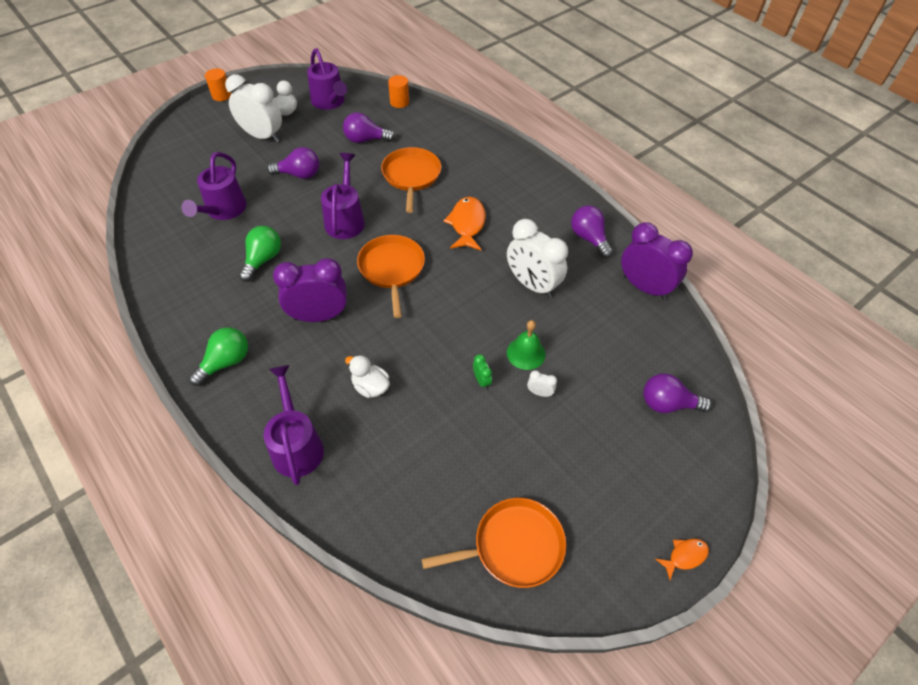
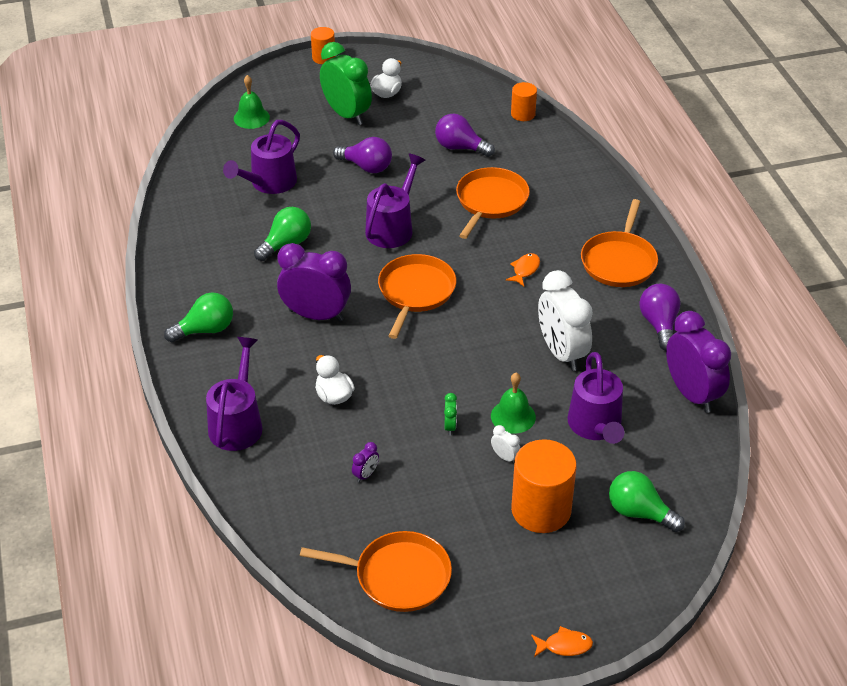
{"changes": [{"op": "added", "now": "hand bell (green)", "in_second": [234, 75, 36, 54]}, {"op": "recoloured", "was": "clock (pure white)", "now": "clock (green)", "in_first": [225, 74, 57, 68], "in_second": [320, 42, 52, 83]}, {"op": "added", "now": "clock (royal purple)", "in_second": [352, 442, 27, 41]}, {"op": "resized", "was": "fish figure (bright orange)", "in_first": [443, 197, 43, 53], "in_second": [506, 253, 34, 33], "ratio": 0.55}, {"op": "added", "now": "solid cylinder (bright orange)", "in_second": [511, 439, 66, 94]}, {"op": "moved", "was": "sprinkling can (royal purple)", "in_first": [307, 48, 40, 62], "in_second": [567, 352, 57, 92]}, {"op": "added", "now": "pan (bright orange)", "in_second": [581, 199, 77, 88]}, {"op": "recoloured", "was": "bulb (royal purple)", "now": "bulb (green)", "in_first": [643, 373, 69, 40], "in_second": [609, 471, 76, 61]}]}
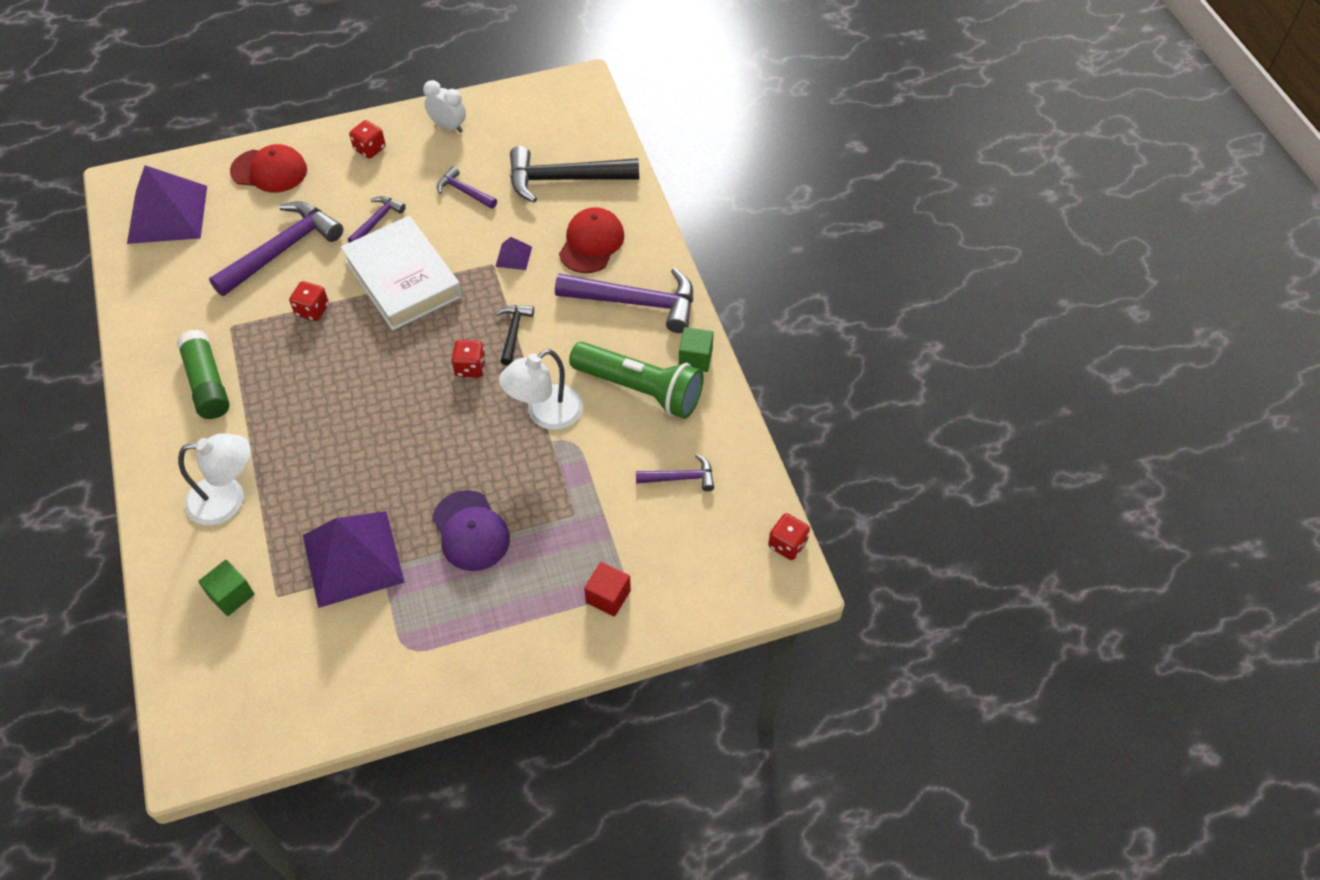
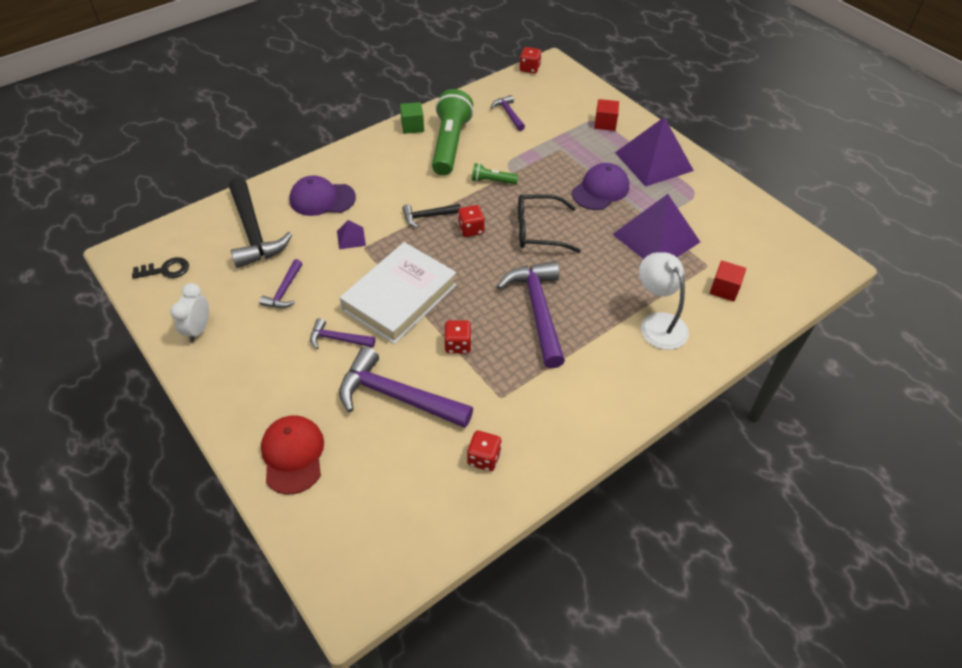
{"changes": [{"op": "added", "now": "latchkey (black)", "in_second": [132, 257, 57, 22]}, {"op": "recoloured", "was": "peaked cap (crimson)", "now": "peaked cap (royal purple)", "in_first": [559, 207, 65, 66], "in_second": [290, 175, 66, 41]}, {"op": "moved", "was": "die (crimson)", "in_first": [349, 120, 37, 39], "in_second": [467, 431, 35, 40]}, {"op": "replaced", "was": "desk lamp (pure white)", "now": "flashlight (green)", "in_first": [499, 349, 84, 81], "in_second": [472, 163, 46, 21]}, {"op": "moved", "was": "claw hammer (royal purple)", "in_first": [555, 268, 138, 65], "in_second": [497, 261, 68, 108]}, {"op": "added", "now": "eyeglasses (black)", "in_second": [518, 194, 63, 59]}, {"op": "moved", "was": "pyramid (royal purple)", "in_first": [127, 165, 80, 79], "in_second": [615, 117, 79, 70]}, {"op": "recoloured", "was": "cube (green)", "now": "cube (crimson)", "in_first": [198, 560, 57, 56], "in_second": [710, 261, 36, 40]}, {"op": "removed", "was": "glue (green)", "in_first": [177, 330, 52, 89]}]}
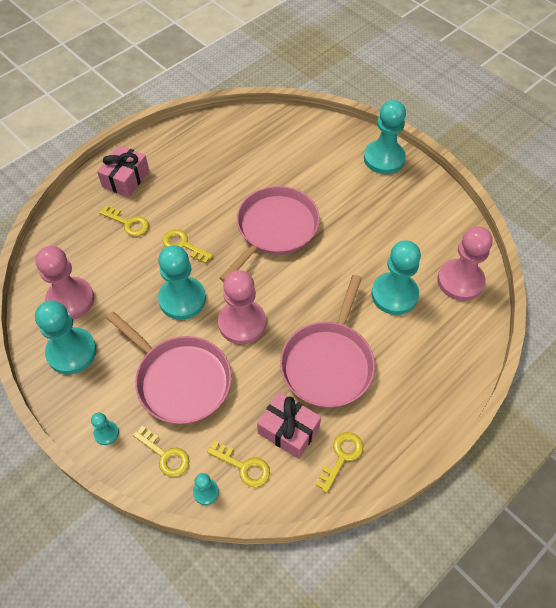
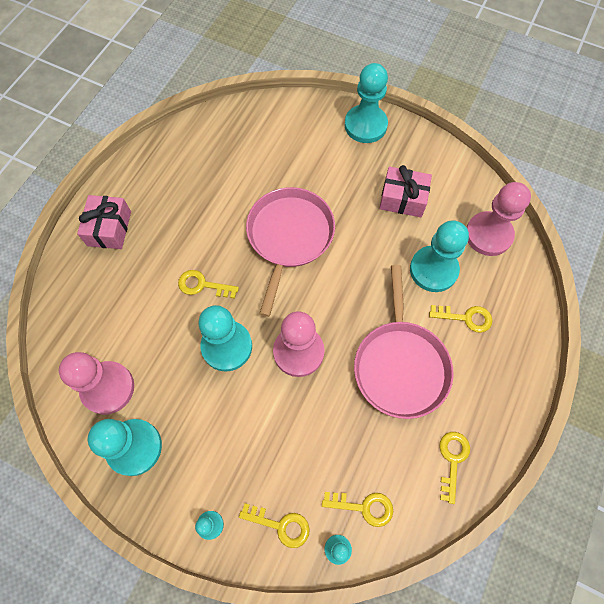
{"changes": [{"op": "moved", "was": "present (rose-pink)", "in_first": [257, 392, 64, 67], "in_second": [379, 165, 53, 52]}, {"op": "moved", "was": "latchkey (golden)", "in_first": [99, 205, 50, 31], "in_second": [429, 305, 63, 28]}, {"op": "removed", "was": "pan (rose-pink)", "in_first": [106, 312, 126, 112]}]}
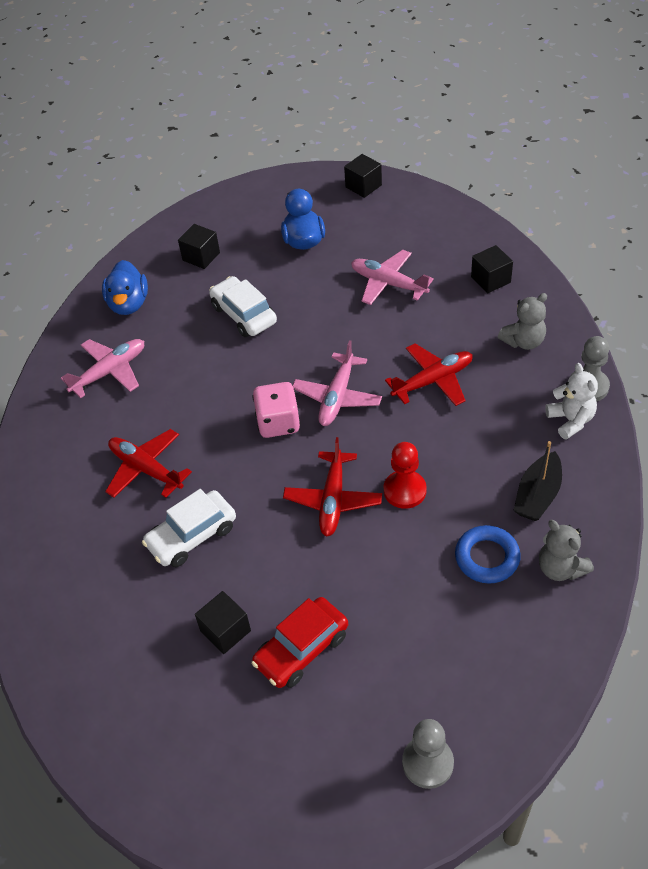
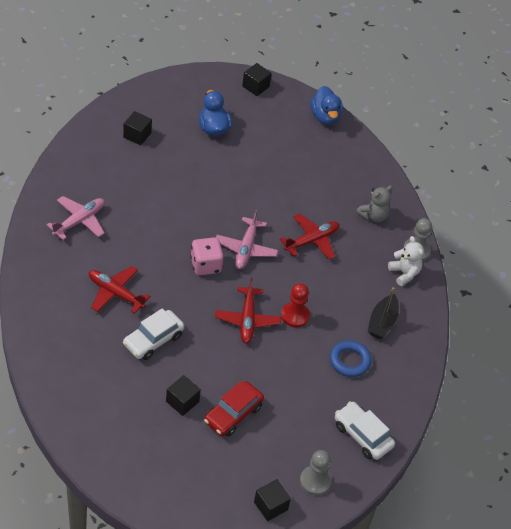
{"changes": [{"op": "moved", "was": "cube (black)", "in_first": [471, 245, 42, 48], "in_second": [254, 479, 37, 42]}, {"op": "moved", "was": "toy duck (blue)", "in_first": [102, 260, 46, 55], "in_second": [310, 86, 33, 39]}, {"op": "moved", "was": "automobile (pure white)", "in_first": [209, 276, 68, 61], "in_second": [335, 401, 60, 59]}, {"op": "removed", "was": "aeroplane (rose-pink)", "in_first": [351, 250, 83, 55]}, {"op": "removed", "was": "teddy bear (grey)", "in_first": [539, 520, 55, 61]}]}
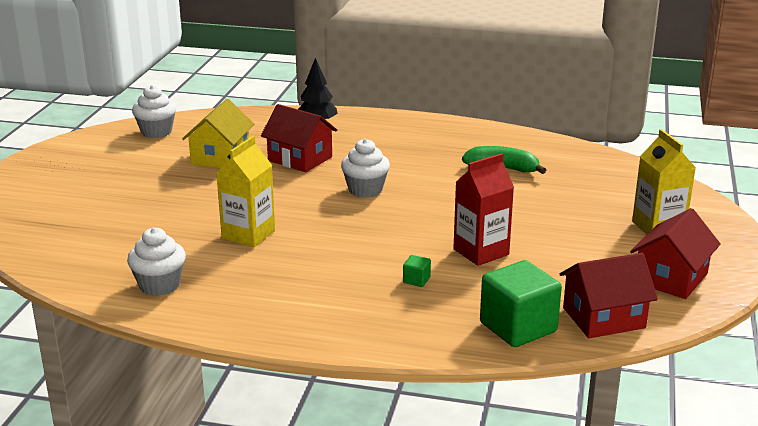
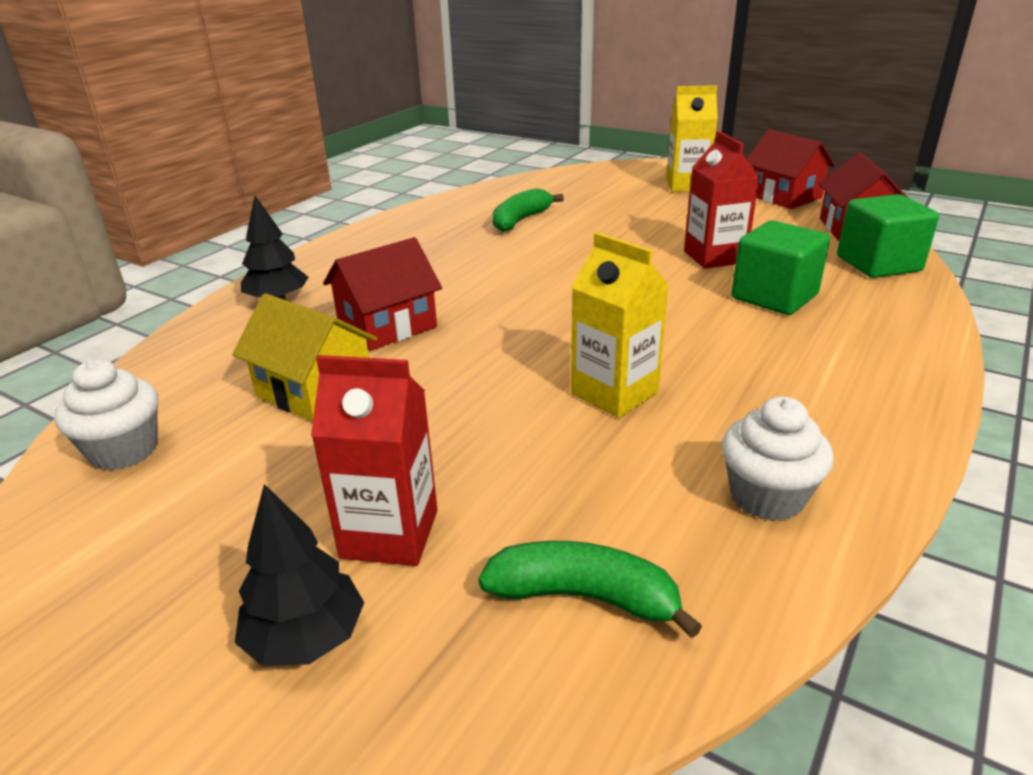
{"changes": [{"op": "added", "now": "tree (black)", "in_second": [235, 484, 129, 182]}, {"op": "added", "now": "juice carton (crimson)", "in_second": [311, 355, 127, 211]}, {"op": "added", "now": "banana (green)", "in_second": [478, 541, 224, 98]}, {"op": "resized", "was": "cube (green)", "in_first": [403, 255, 28, 32], "in_second": [731, 220, 99, 95], "ratio": 2.43}, {"op": "removed", "was": "muffin (pure white)", "in_first": [341, 139, 49, 59]}]}
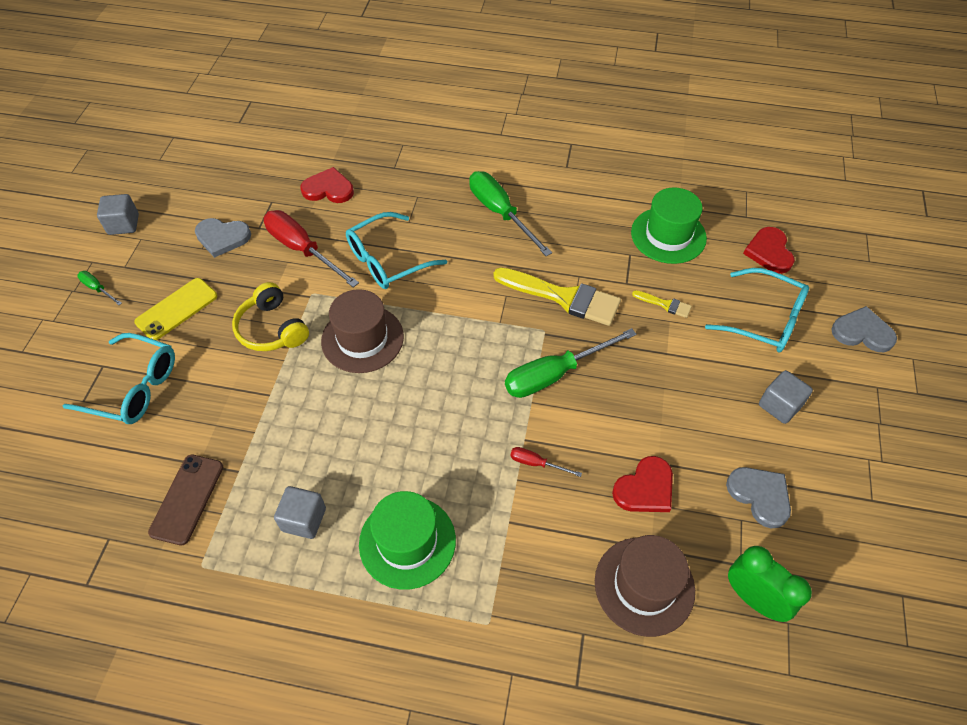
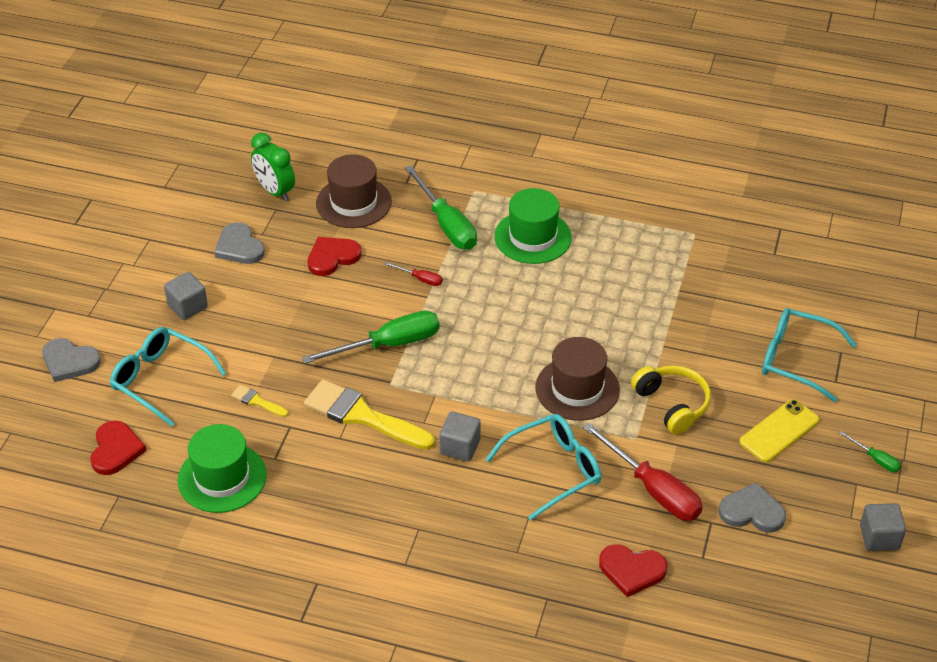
{"changes": [{"op": "moved", "was": "screwdriver (green)", "in_first": [469, 171, 83, 85], "in_second": [405, 165, 72, 85]}, {"op": "moved", "was": "cube (grey)", "in_first": [274, 486, 52, 53], "in_second": [439, 411, 42, 50]}, {"op": "removed", "was": "phone (brown)", "in_first": [148, 455, 75, 90]}]}
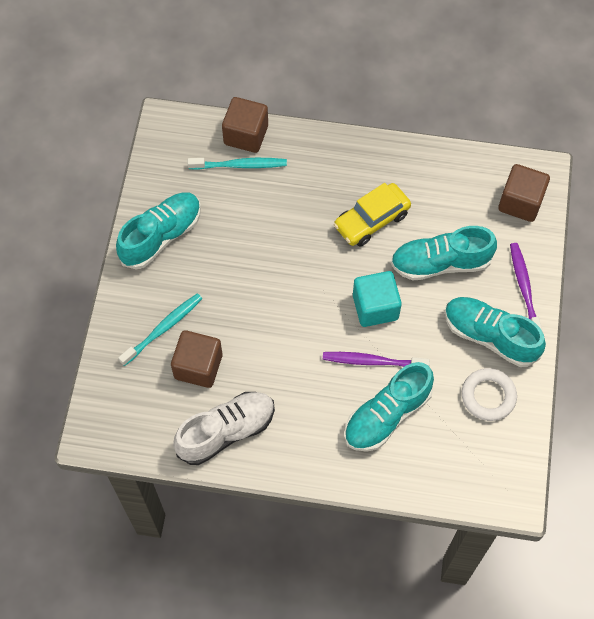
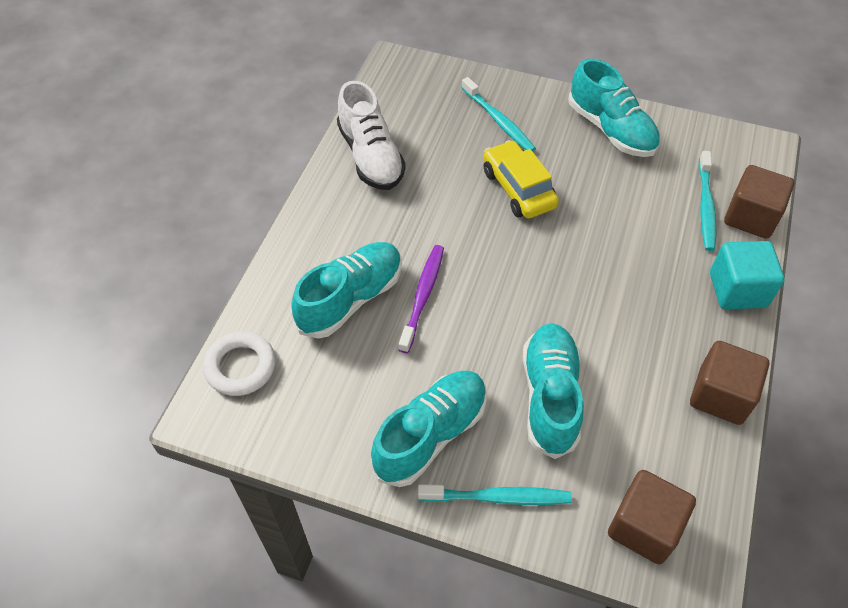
{"changes": [{"op": "moved", "was": "hoop (pure white)", "in_first": [462, 368, 55, 53], "in_second": [203, 331, 73, 65]}, {"op": "turned", "was": "lace-up shoe (aqua)", "in_first": [344, 362, 90, 90], "in_second": [291, 242, 111, 97], "clockwise": 75}, {"op": "recoloured", "was": "dental brush (royal purple)", "now": "dental brush (aqua)", "in_first": [510, 243, 33, 89], "in_second": [418, 484, 154, 21]}, {"op": "moved", "was": "automobile (golden)", "in_first": [334, 183, 77, 64], "in_second": [483, 140, 76, 79]}, {"op": "moved", "was": "cube (brown)", "in_first": [171, 330, 51, 58], "in_second": [690, 341, 79, 84]}, {"op": "moved", "was": "cube (aqua)", "in_first": [353, 271, 49, 56], "in_second": [710, 241, 75, 68]}]}
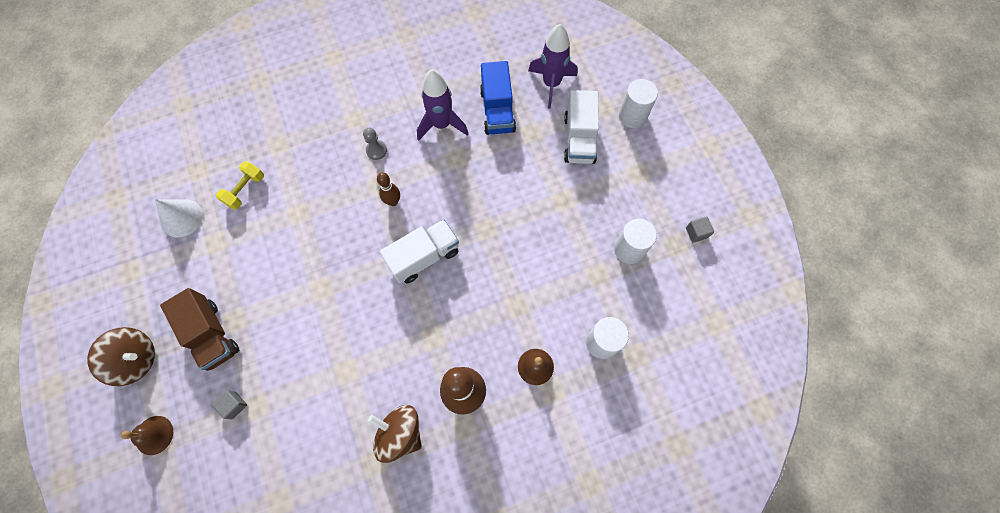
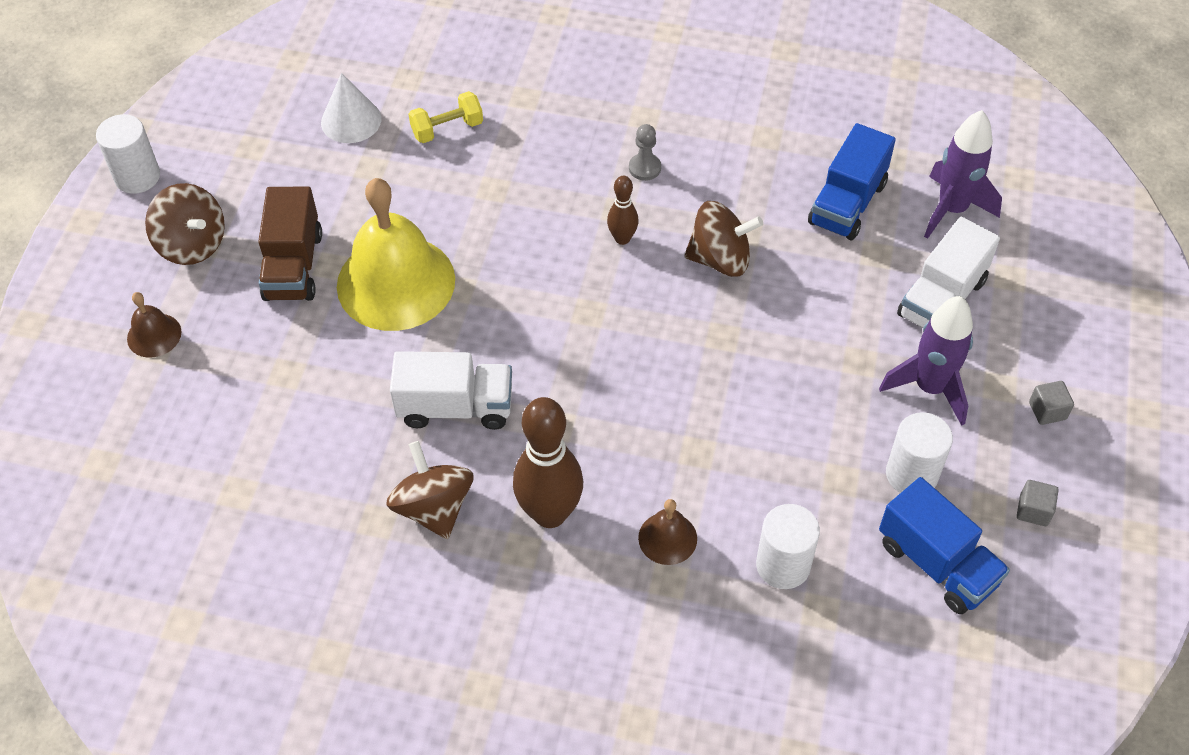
{"changes": [{"op": "moved", "was": "solid cylinder (pure white)", "in_first": [619, 79, 39, 49], "in_second": [96, 114, 64, 80]}, {"op": "added", "now": "hand bell (golden)", "in_second": [337, 178, 118, 153]}, {"op": "moved", "was": "lorry (pure white)", "in_first": [380, 219, 79, 65], "in_second": [390, 351, 122, 79]}, {"op": "added", "now": "spinning top (brown)", "in_second": [684, 201, 79, 76]}, {"op": "moved", "was": "spaceship (royal purple)", "in_first": [417, 69, 51, 72], "in_second": [879, 296, 94, 130]}, {"op": "added", "now": "lorry (blue)", "in_second": [879, 477, 131, 137]}, {"op": "moved", "was": "cube (grey)", "in_first": [212, 390, 35, 29], "in_second": [1029, 381, 45, 44]}]}
